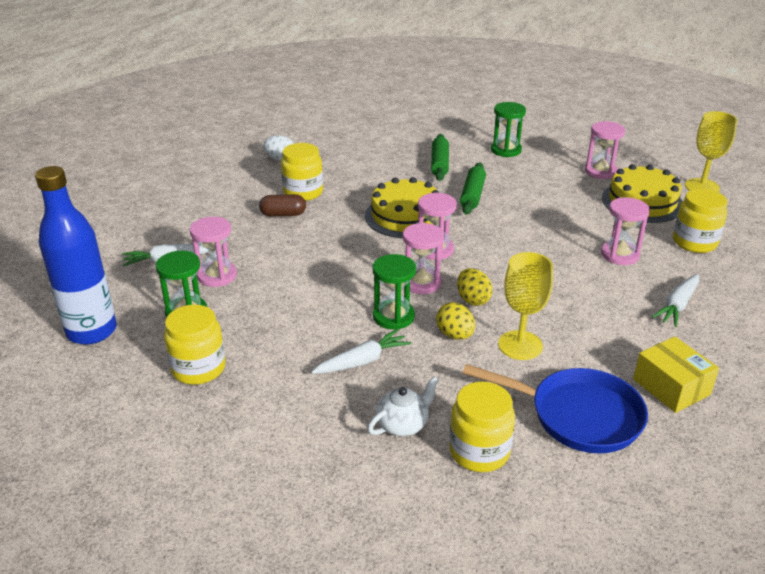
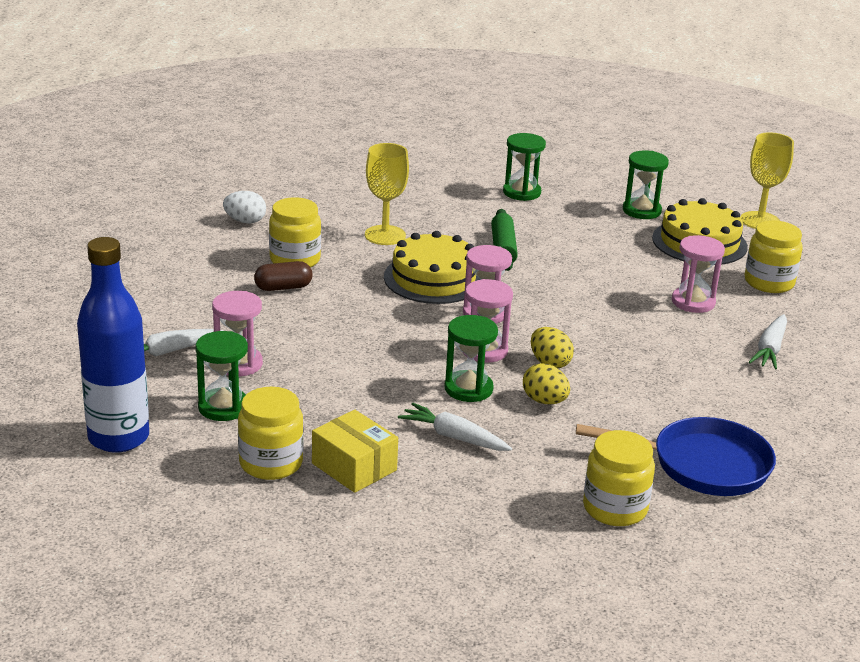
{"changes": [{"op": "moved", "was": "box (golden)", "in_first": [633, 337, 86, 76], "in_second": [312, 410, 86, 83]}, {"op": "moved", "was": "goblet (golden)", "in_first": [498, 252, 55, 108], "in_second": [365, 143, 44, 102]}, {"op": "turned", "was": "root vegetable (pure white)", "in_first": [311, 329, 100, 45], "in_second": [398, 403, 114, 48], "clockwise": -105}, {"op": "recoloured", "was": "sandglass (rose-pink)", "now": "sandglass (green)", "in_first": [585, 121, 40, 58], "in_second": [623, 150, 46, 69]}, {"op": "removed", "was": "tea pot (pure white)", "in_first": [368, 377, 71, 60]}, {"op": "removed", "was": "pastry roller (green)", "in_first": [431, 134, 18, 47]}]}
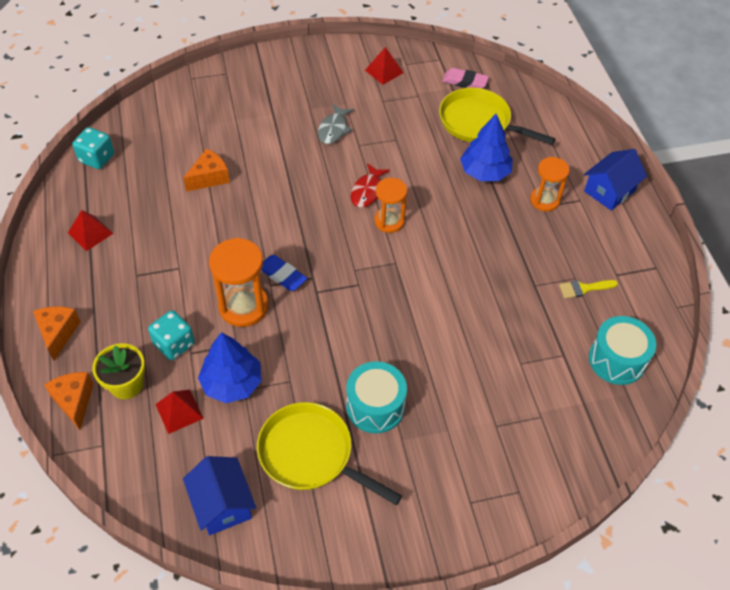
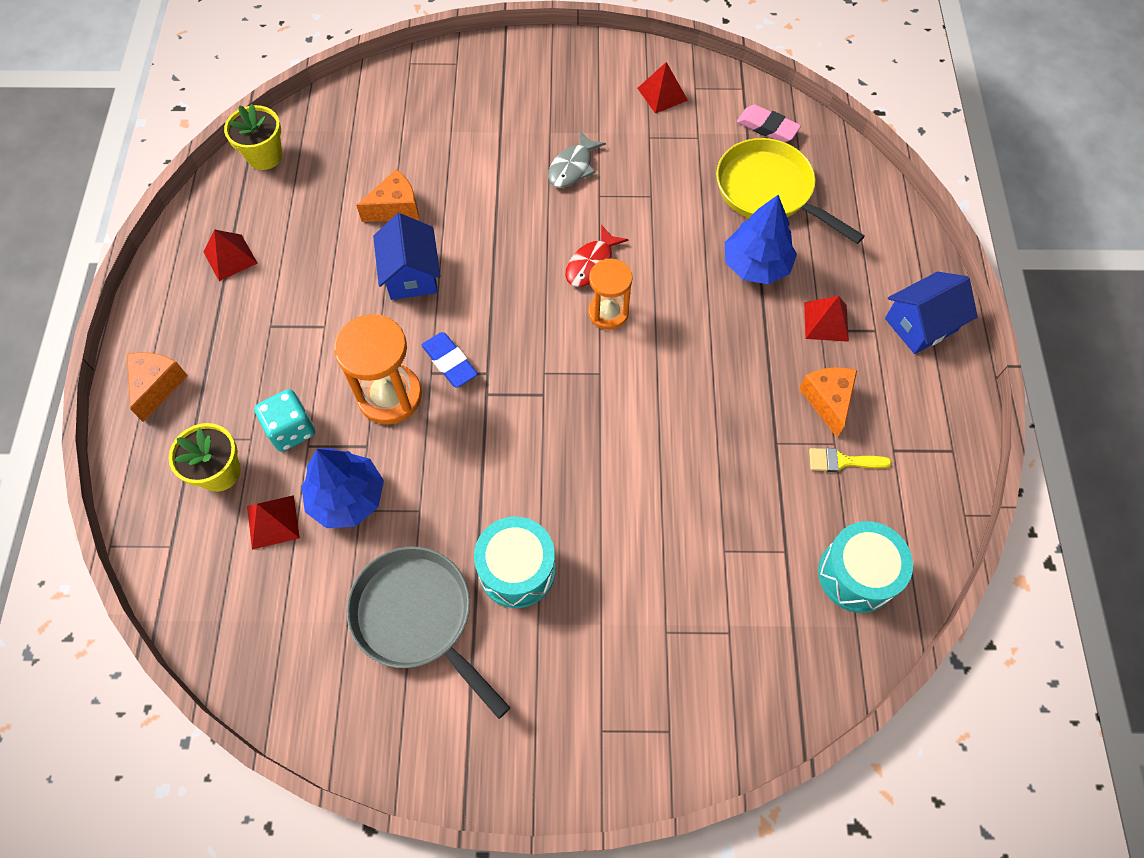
{"changes": [{"op": "replaced", "was": "die (aqua)", "now": "potted plant (golden)", "in_first": [72, 127, 42, 42], "in_second": [224, 104, 58, 66]}, {"op": "recoloured", "was": "pan (golden)", "now": "pan (grey)", "in_first": [257, 402, 145, 103], "in_second": [347, 547, 163, 172]}, {"op": "moved", "was": "cottage (blue)", "in_first": [183, 456, 73, 79], "in_second": [373, 213, 67, 87]}, {"op": "moved", "was": "cheese wedge (bright orange)", "in_first": [44, 372, 50, 58], "in_second": [799, 367, 58, 70]}, {"op": "replaced", "was": "sandglass (bright orange)", "now": "pyramid (crimson)", "in_first": [530, 157, 40, 54], "in_second": [804, 296, 45, 46]}]}
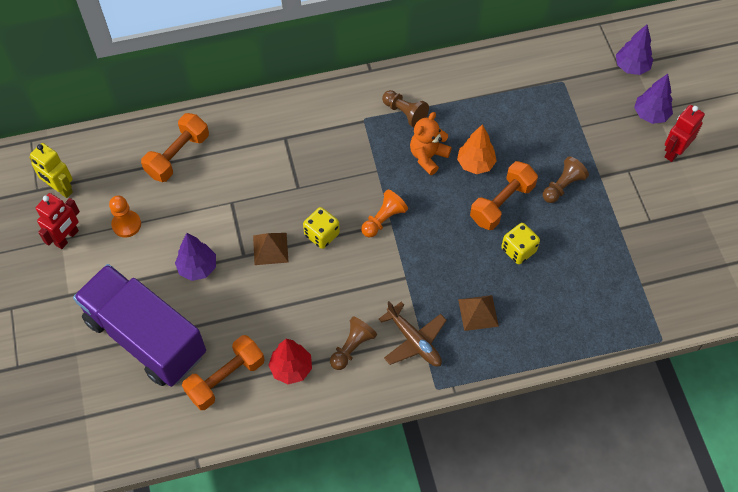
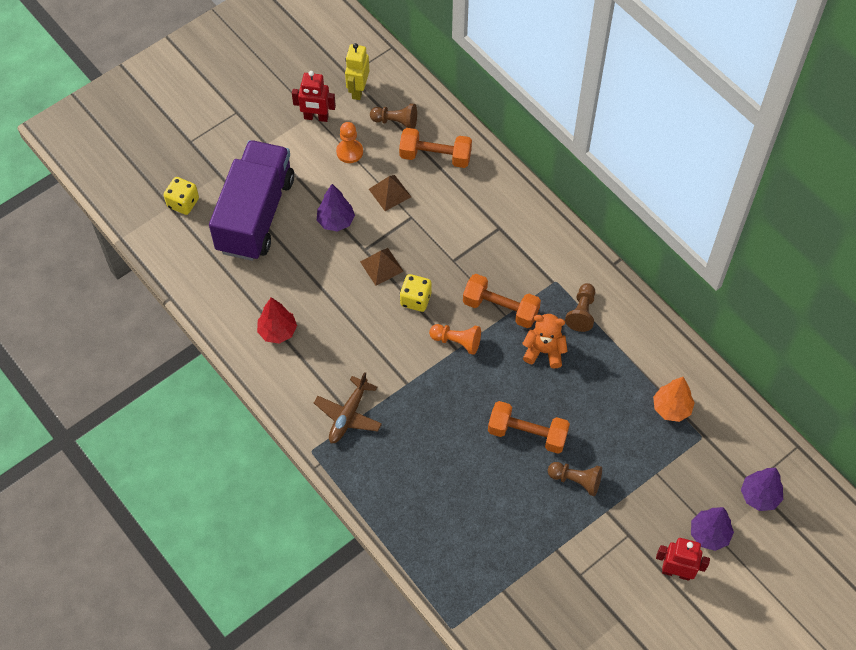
{"changes": [{"op": "moved", "was": "die (golden)", "in_first": [501, 223, 39, 41], "in_second": [164, 177, 35, 38]}, {"op": "moved", "was": "pyramid (brown)", "in_first": [458, 295, 41, 36], "in_second": [369, 175, 42, 36]}, {"op": "moved", "was": "chess pawn (brown)", "in_first": [330, 316, 47, 54], "in_second": [370, 103, 47, 26]}, {"op": "moved", "was": "free weight (bright orange)", "in_first": [182, 335, 83, 75], "in_second": [463, 274, 78, 54]}, {"op": "moved", "was": "tree (bright orange)", "in_first": [457, 124, 40, 50], "in_second": [653, 377, 42, 45]}]}
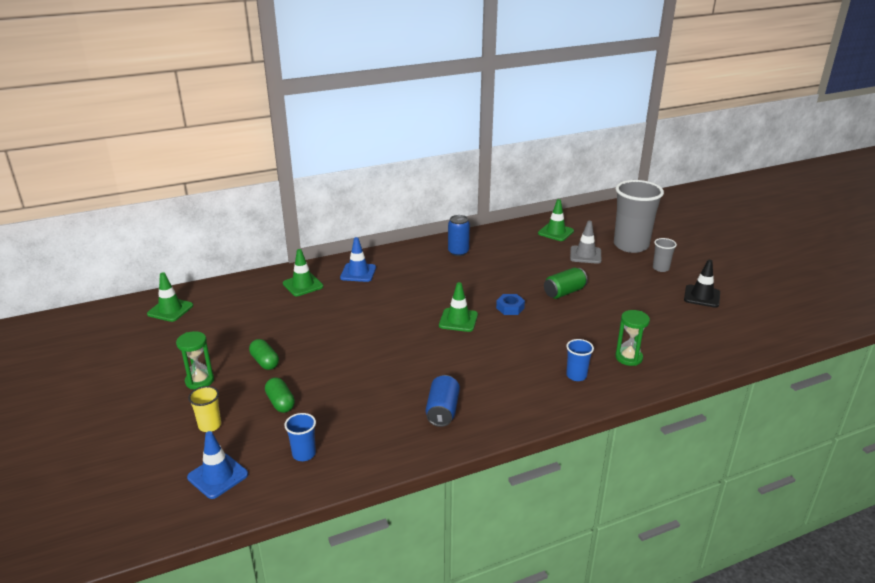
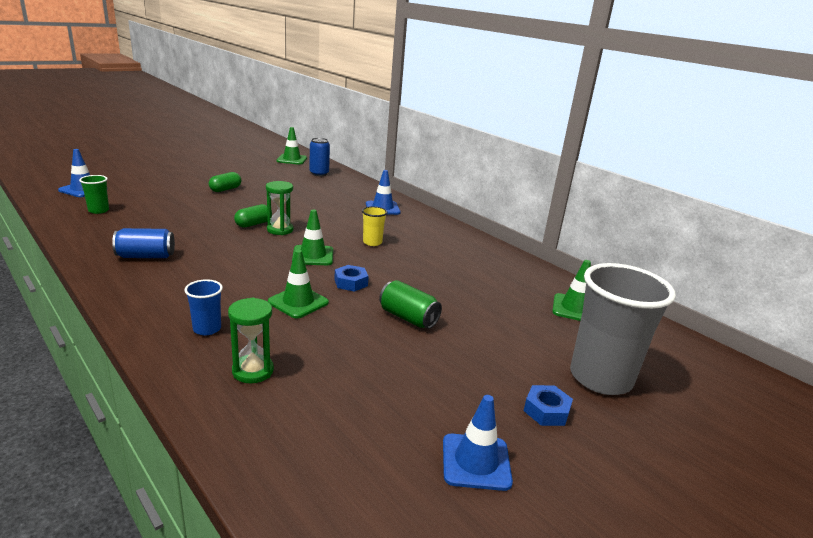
{"changes": [{"op": "recoloured", "was": "beaker (blue)", "now": "beaker (green)", "in_first": [285, 413, 31, 48], "in_second": [79, 175, 30, 39]}, {"op": "moved", "was": "pill (green)", "in_first": [265, 377, 30, 36], "in_second": [234, 204, 38, 24]}, {"op": "moved", "was": "sandglass (green)", "in_first": [176, 331, 38, 59], "in_second": [266, 181, 27, 54]}, {"op": "moved", "was": "traffic cone (green)", "in_first": [283, 249, 40, 47], "in_second": [268, 250, 61, 69]}, {"op": "moved", "was": "soda can (blue)", "in_first": [448, 215, 22, 41], "in_second": [310, 138, 20, 38]}, {"op": "moved", "was": "beaker (golden)", "in_first": [188, 386, 33, 46], "in_second": [362, 206, 25, 40]}, {"op": "recoloured", "was": "traffic cone (black)", "now": "traffic cone (blue)", "in_first": [684, 260, 36, 48], "in_second": [443, 395, 70, 96]}, {"op": "replaced", "was": "beaker (grey)", "now": "hex nut (blue)", "in_first": [653, 238, 24, 34], "in_second": [524, 385, 49, 41]}, {"op": "removed", "was": "traffic cone (grey)", "in_first": [570, 221, 31, 43]}]}
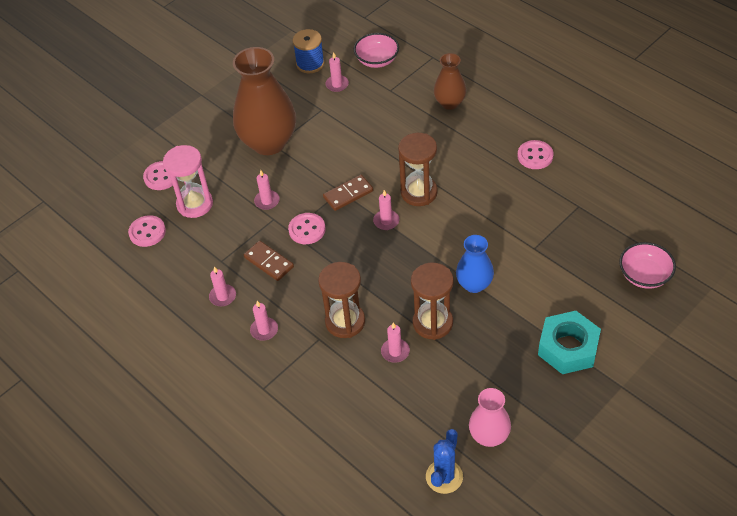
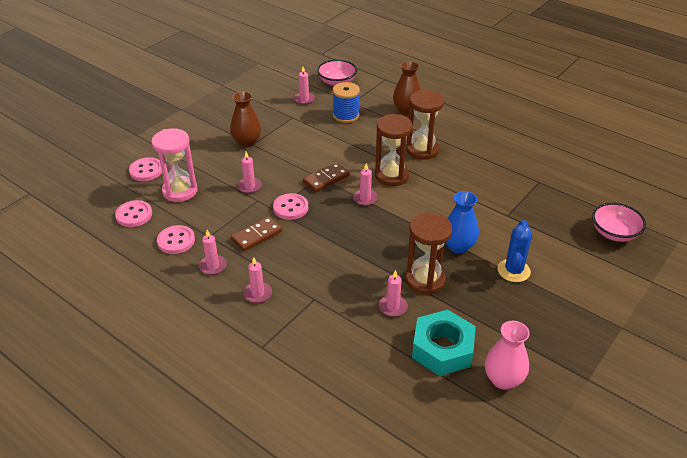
{"changes": [{"op": "moved", "was": "sewing button (rose-pink)", "in_first": [517, 140, 36, 29], "in_second": [157, 225, 38, 29]}, {"op": "resized", "was": "vase (brown)", "in_first": [233, 47, 63, 108], "in_second": [230, 91, 31, 56], "ratio": 0.53}, {"op": "turned", "was": "domino piece (brown)", "in_first": [244, 241, 50, 40], "in_second": [231, 216, 51, 35], "clockwise": -75}, {"op": "moved", "was": "reel of thread (blue)", "in_first": [293, 29, 31, 44], "in_second": [332, 82, 28, 41]}, {"op": "moved", "was": "sandglass (brown)", "in_first": [318, 262, 47, 76], "in_second": [406, 90, 38, 70]}, {"op": "moved", "was": "hex nut (aqua)", "in_first": [538, 311, 63, 63], "in_second": [412, 310, 64, 66]}, {"op": "moved", "was": "saguaro cactus (blue)", "in_first": [426, 429, 37, 65], "in_second": [498, 220, 34, 62]}]}
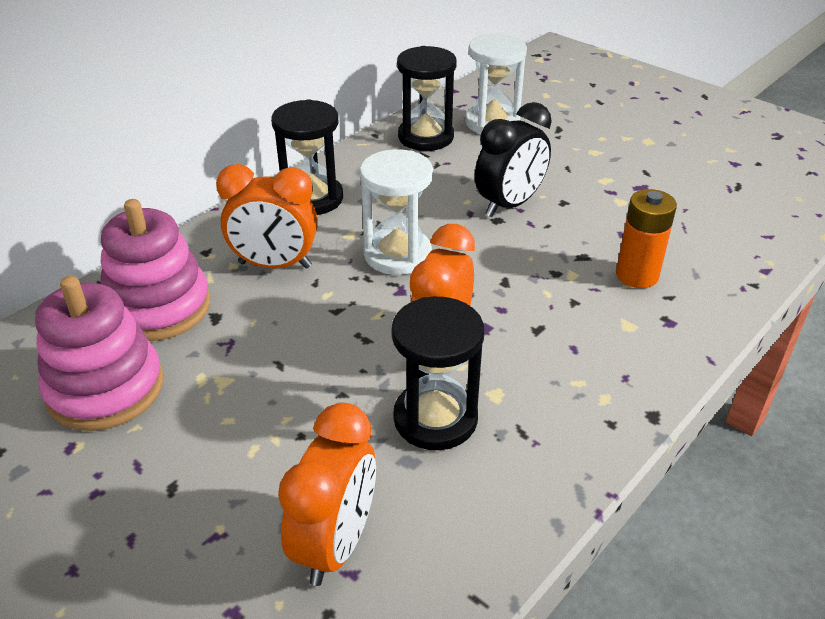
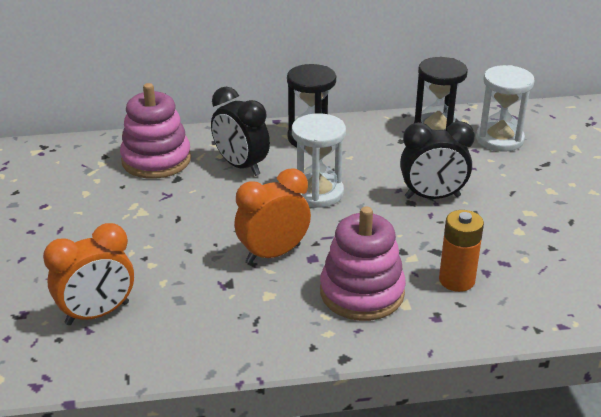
{"changes": [{"op": "recoloured", "was": "clock (bright orange)", "now": "clock (black)", "in_first": [216, 164, 102, 105], "in_second": [211, 87, 59, 89]}, {"op": "moved", "was": "stacking toy (rose-pink)", "in_first": [35, 276, 128, 155], "in_second": [320, 207, 86, 114]}, {"op": "removed", "was": "sandglass (black)", "in_first": [392, 297, 92, 153]}]}
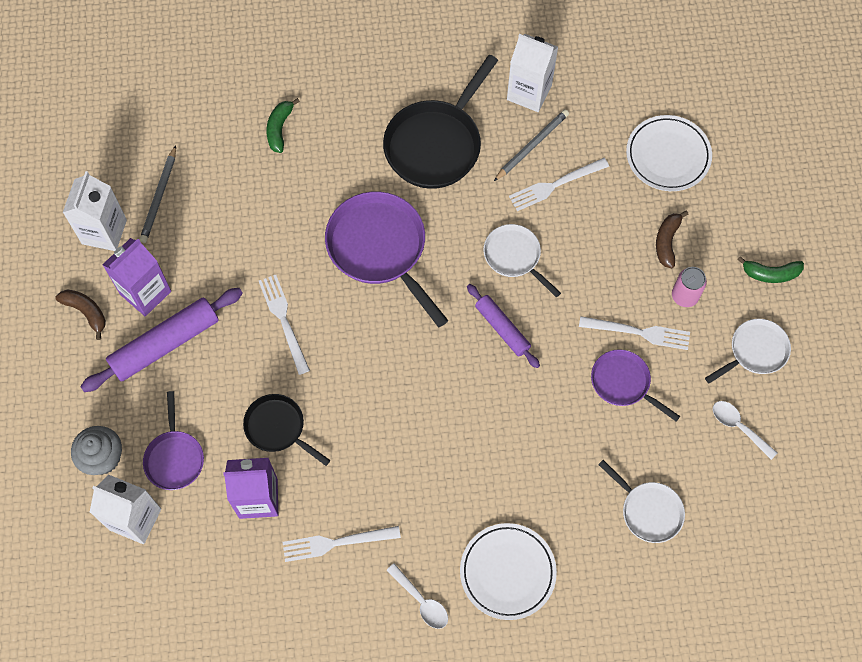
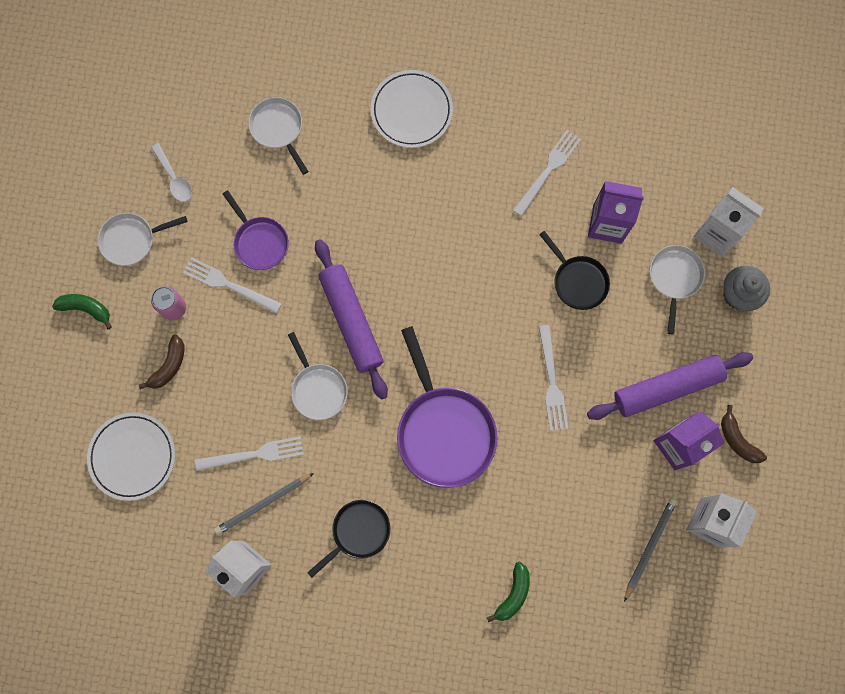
{"changes": [{"op": "resized", "was": "pan (black)", "in_first": [383, 55, 115, 134], "in_second": [307, 500, 83, 78], "ratio": 0.57}, {"op": "resized", "was": "pastry roller (royal purple)", "in_first": [467, 284, 73, 84], "in_second": [315, 239, 73, 160], "ratio": 1.64}, {"op": "turned", "was": "dinner fork (pure white)", "in_first": [283, 526, 118, 36], "in_second": [513, 130, 68, 86], "clockwise": -60}, {"op": "recoloured", "was": "pan (royal purple)", "now": "pan (pure white)", "in_first": [143, 391, 61, 99], "in_second": [650, 245, 55, 89]}, {"op": "removed", "was": "tablespoon (pure white)", "in_first": [386, 563, 62, 66]}]}
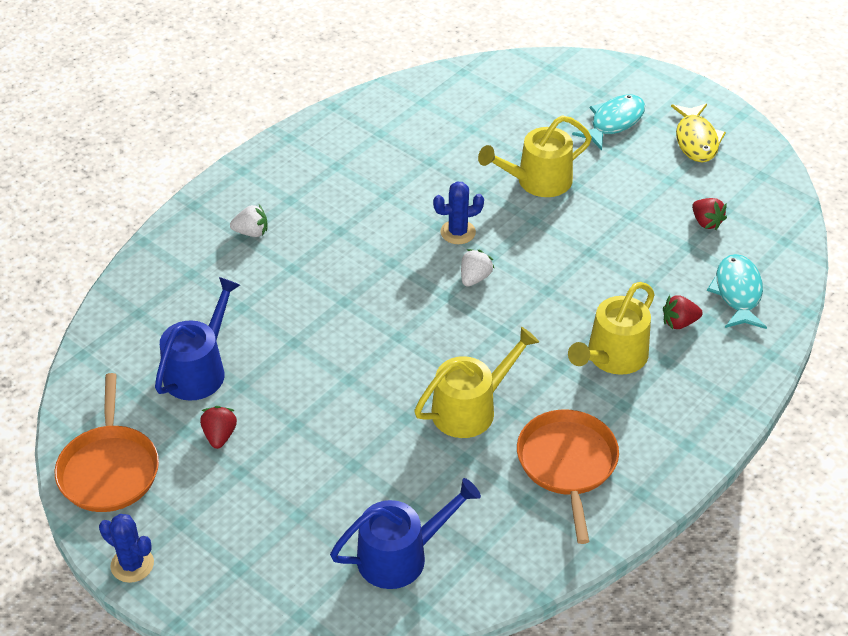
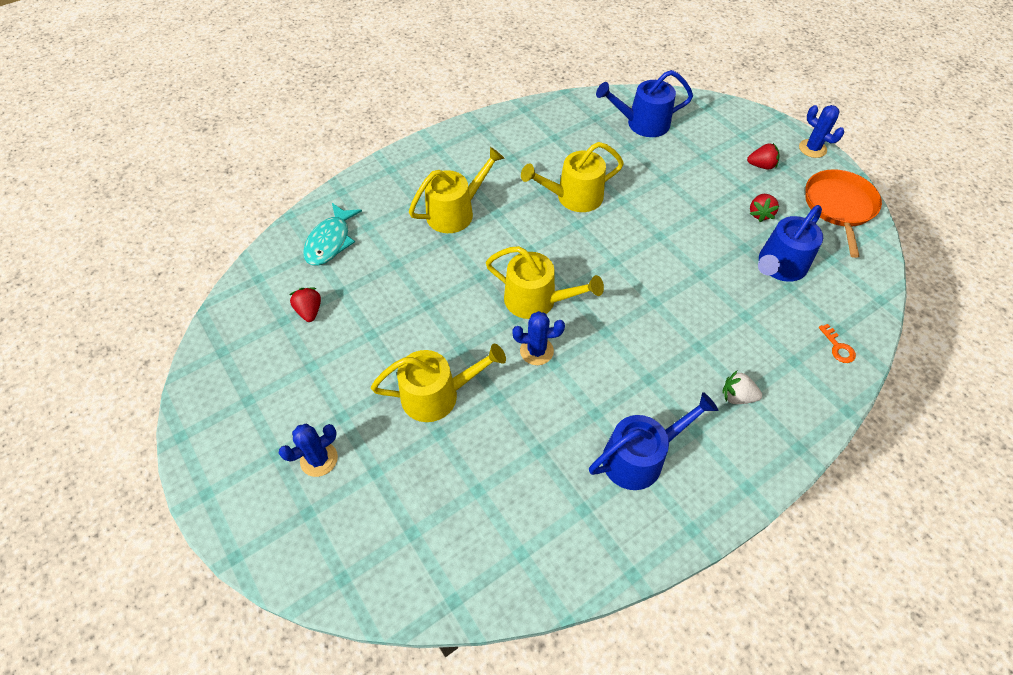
{"changes": [{"op": "replaced", "was": "fish figure (aqua)", "now": "saguaro cactus (blue)", "in_first": [572, 95, 73, 55], "in_second": [279, 423, 59, 54]}, {"op": "replaced", "was": "strawberry (pure white)", "now": "sprinkling can (golden)", "in_first": [461, 249, 34, 37], "in_second": [486, 246, 118, 73]}, {"op": "added", "now": "sprinkling can (blue)", "in_second": [589, 392, 129, 98]}, {"op": "moved", "was": "strawberry (crimson)", "in_first": [663, 295, 40, 34], "in_second": [747, 143, 33, 27]}, {"op": "added", "now": "latchkey (bright orange)", "in_second": [819, 324, 37, 39]}, {"op": "removed", "was": "pan (bright orange)", "in_first": [517, 410, 102, 134]}, {"op": "removed", "was": "fish figure (golden)", "in_first": [671, 104, 55, 59]}]}
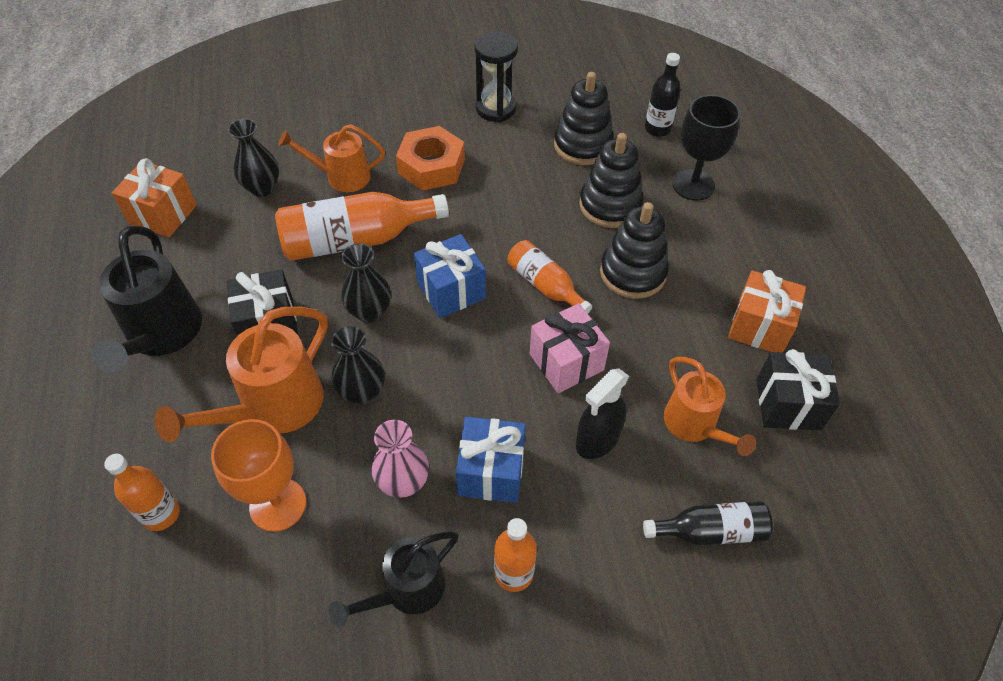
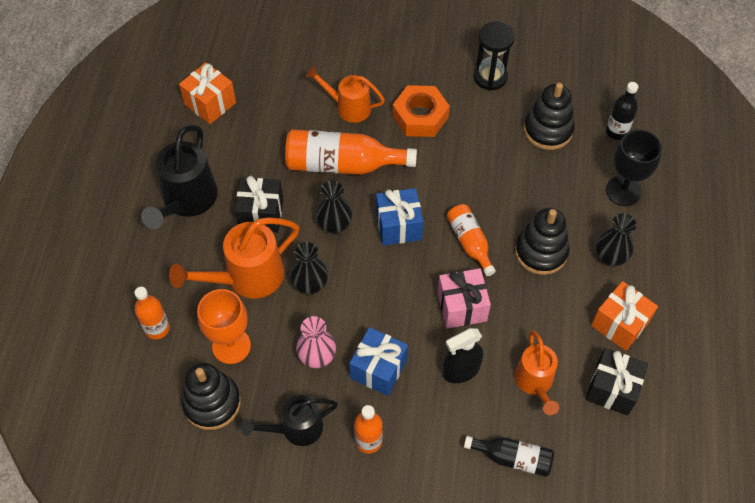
{"changes": [{"op": "moved", "was": "stacking toy (black)", "in_first": [579, 133, 64, 95], "in_second": [181, 363, 60, 67]}, {"op": "moved", "was": "vase (black)", "in_first": [228, 118, 51, 79], "in_second": [595, 213, 42, 54]}]}
